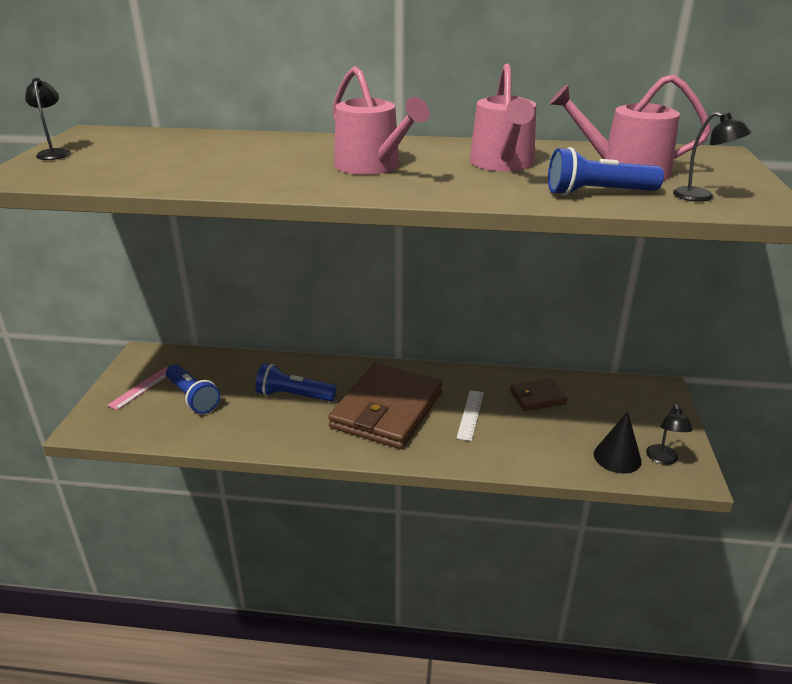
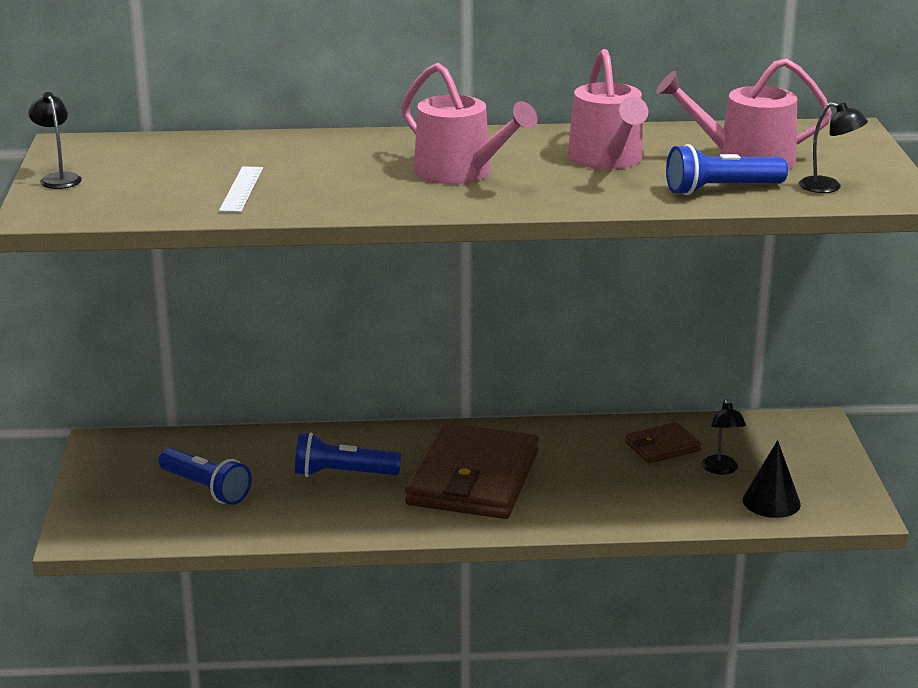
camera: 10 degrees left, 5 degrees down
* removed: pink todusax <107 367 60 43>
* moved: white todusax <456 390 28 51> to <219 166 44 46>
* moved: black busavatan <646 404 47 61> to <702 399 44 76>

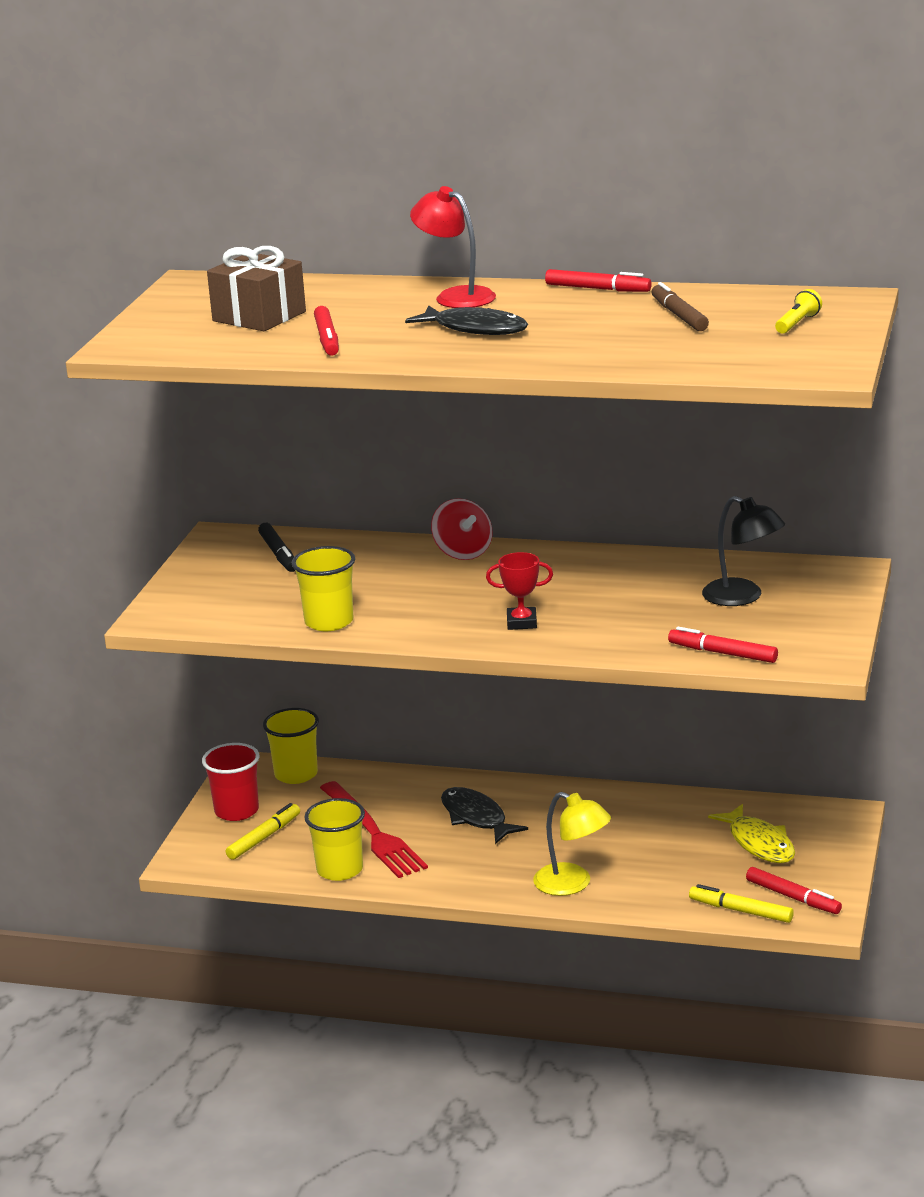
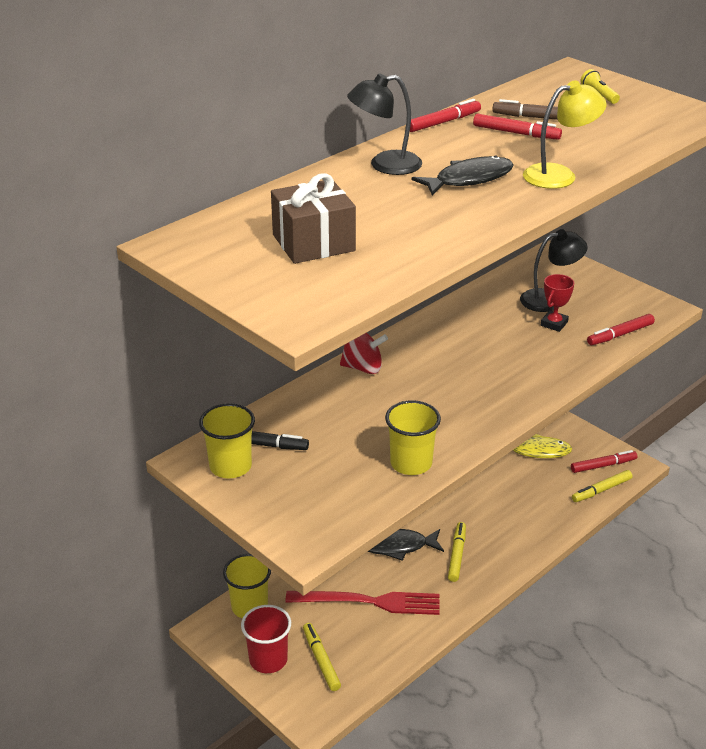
camera: 60 degrees left, 10 degrees up
* moved: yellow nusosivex <304 798 61 83> to <199 403 56 75>
* moved: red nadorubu <314 306 25 50> to <473 114 89 26>
* recoloured: red busavatan <410 186 86 122> to black busavatan <347 73 75 102>
* moved: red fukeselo <486 552 67 78> to <541 274 33 58>
* moved: yellow busavatan <533 792 78 104> to <523 80 83 109>
* added: yellow nadorubu <448 522 18 60>

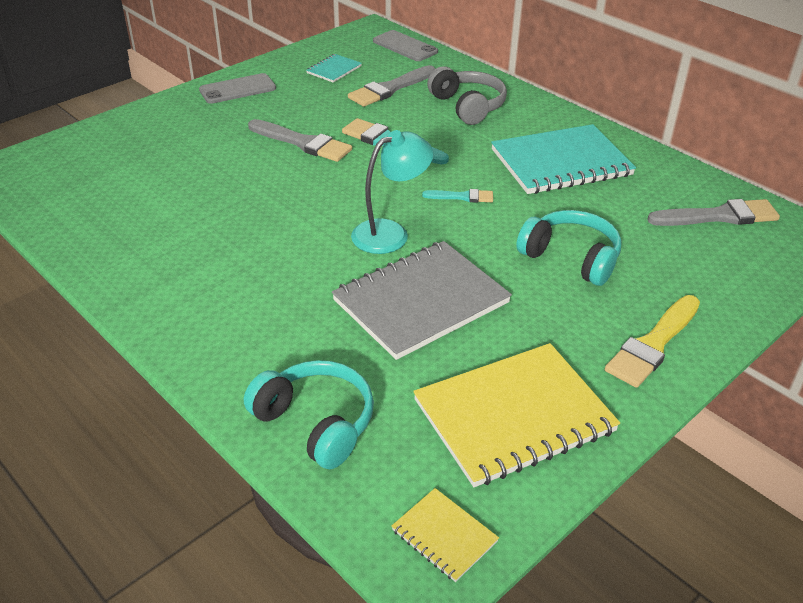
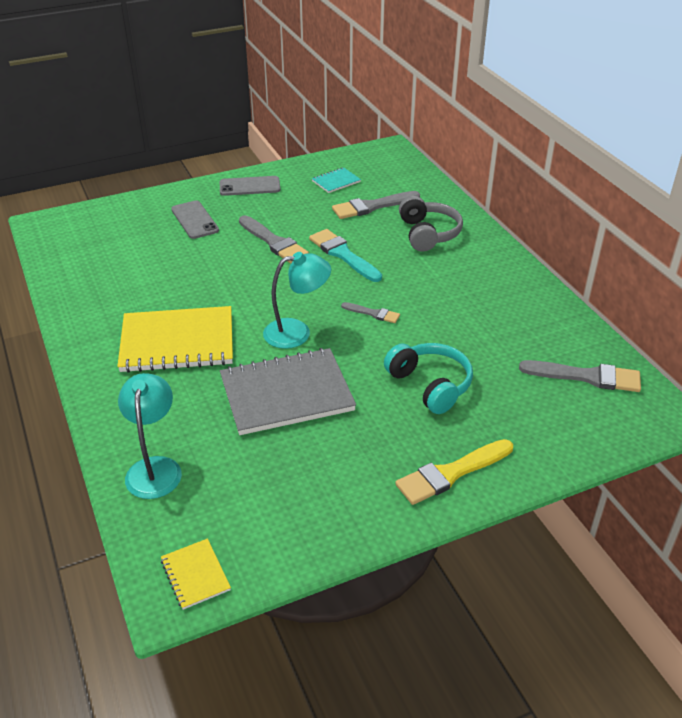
camera: 20 degrees right, 0 degrees up
* replaced: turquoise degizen <244 360 130 109> to turquoise busavatan <118 373 64 126>
* moved: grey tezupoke <373 30 65 31> to <171 201 48 38>
* moved: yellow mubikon <413 343 207 144> to <117 306 116 67>
* recoloured: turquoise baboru <422 189 71 14> to grey baboru <341 302 59 21>
* removed: turquoise mubikon <491 124 145 70>

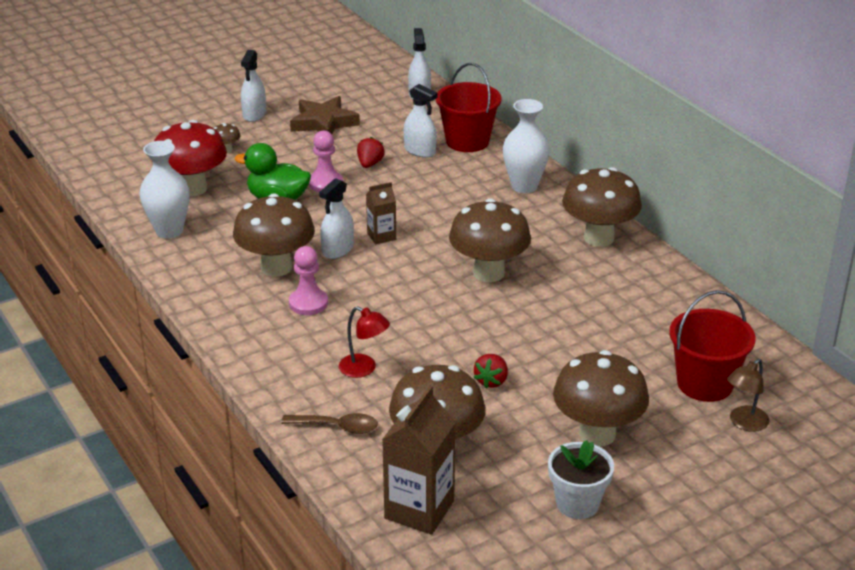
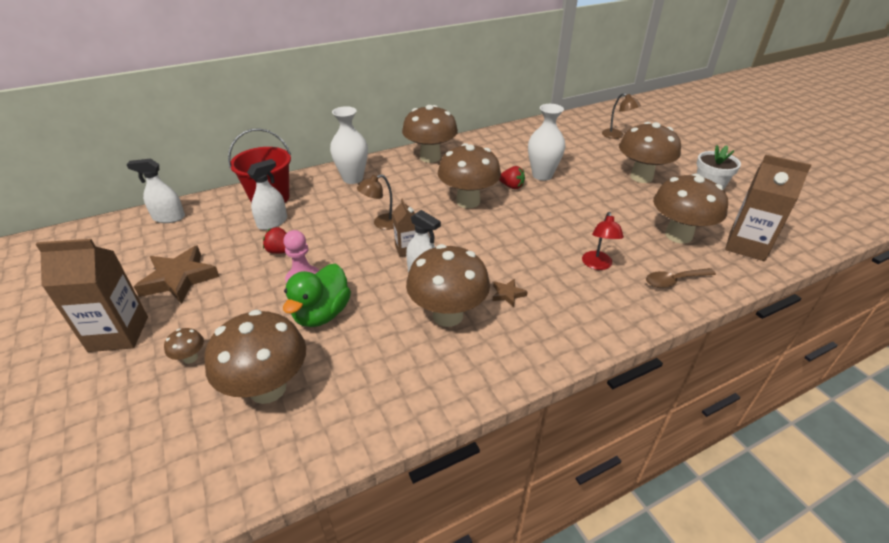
camera: 85 degrees left, 5 degrees up
* moved: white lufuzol <140 141 49 98> to <528 104 37 77>
* recoloured: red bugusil <154 120 73 77> to brown bugusil <204 310 102 94>
* replaced: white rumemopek <241 50 25 72> to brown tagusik <36 239 112 113>
* turned: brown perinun <281 413 97 21> = <646 268 70 20> 120 degrees counterclockwise
* replaced: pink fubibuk <289 246 39 69> to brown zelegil <492 279 36 28>
* turned: red busavatan <339 306 51 72> = <582 212 42 58> 150 degrees clockwise
* moved: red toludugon <474 354 34 35> to <499 166 26 23>
* removed: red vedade <669 290 87 112>
* added: brown busavatan <357 174 37 56>

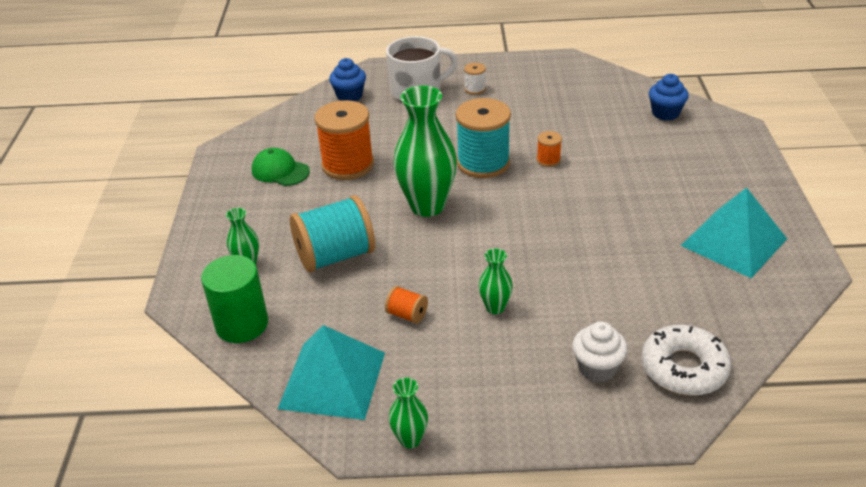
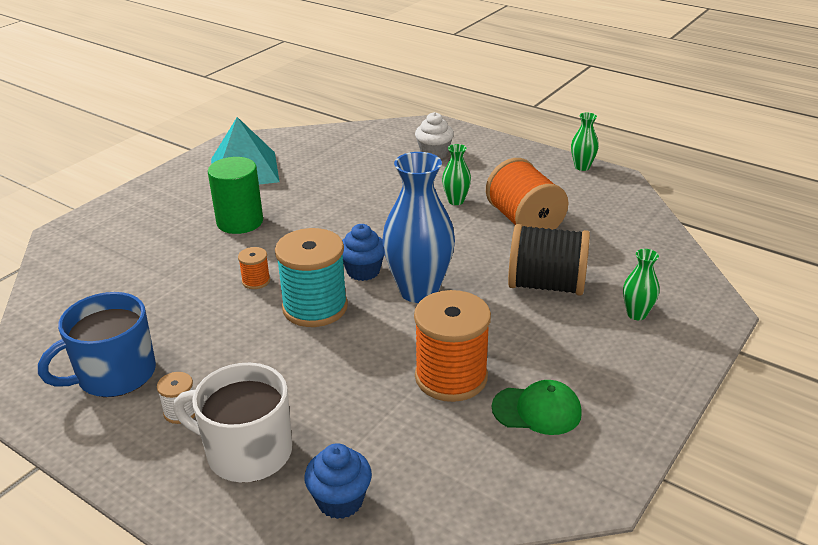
camera: 145 degrees left, 5 degrees down
* moved: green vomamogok <201 255 67 88> to <208 157 55 77>
* turned: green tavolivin <252 148 58 38> = <492 380 90 55> 60 degrees counterclockwise
* removed: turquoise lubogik <278 325 107 95>
* recoloured: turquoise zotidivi <290 195 85 78> to black zotidivi <508 224 82 72>
* resized: orange zotidivi <385 286 43 38> = <486 158 82 72> x2.21
* recoloured: green lufuzol <393 86 64 131> to blue lufuzol <382 152 73 151>
* removed: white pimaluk <641 325 90 71>
* moved: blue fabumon <649 74 40 47> to <342 224 43 57>
* added: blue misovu <38 292 118 105>

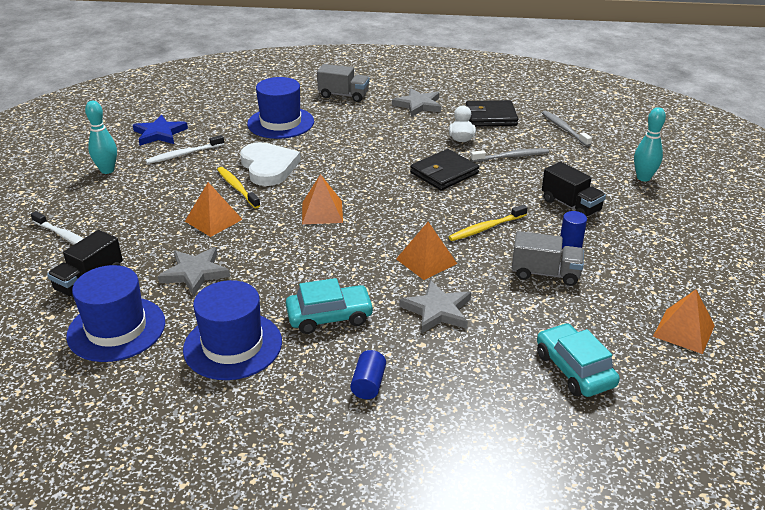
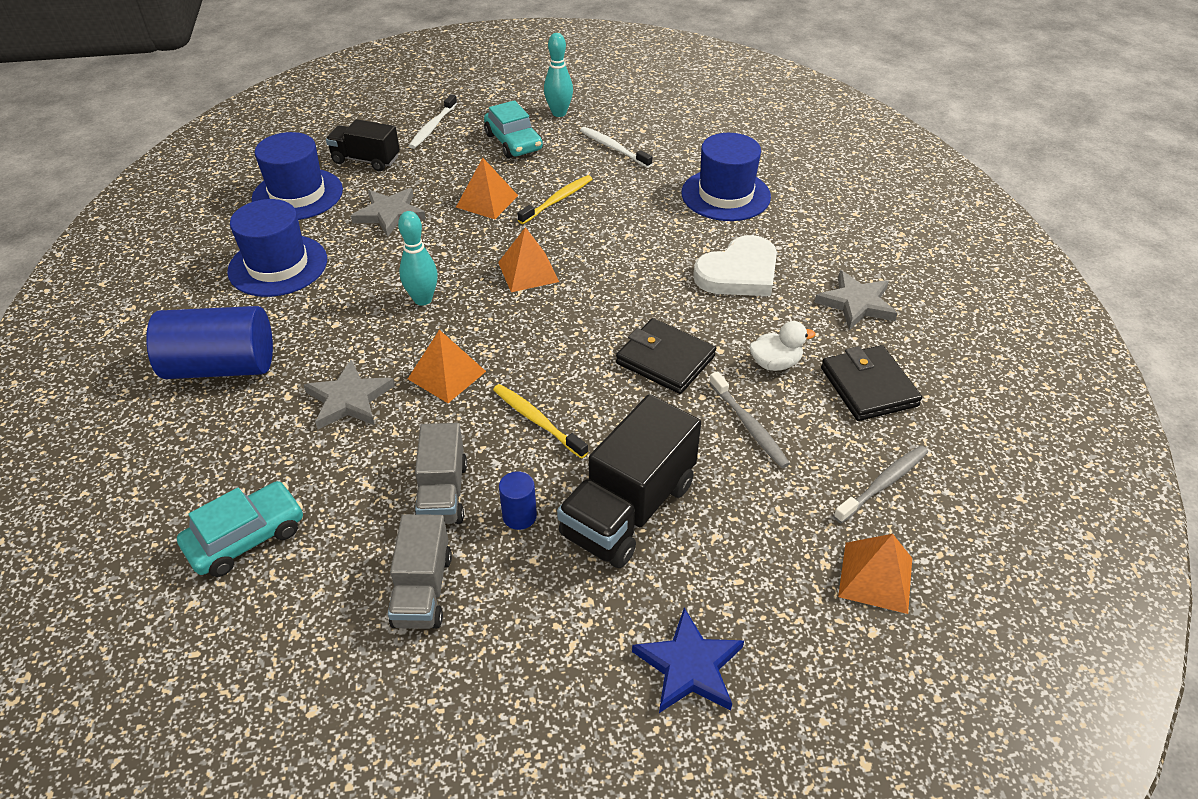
camera: 75 degrees right, 10 degrees up
* moved: blue zelegil <133 115 55 31> to <632 607 112 106>
* moved: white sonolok <240 142 61 44> to <693 235 84 61>
* moved: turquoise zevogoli <286 278 88 56> to <484 100 59 58>
* moved: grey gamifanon <317 64 53 38> to <388 514 64 115>
* resized: blue vomamogok <350 350 36 49> = <146 306 127 73> x2.25
* resized: black gamifanon <542 161 64 56> = <557 394 144 174> x1.60
* moved: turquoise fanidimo <634 107 32 75> to <398 211 40 95>
* moved: orange lubogik <653 290 62 64> to <838 534 74 80>

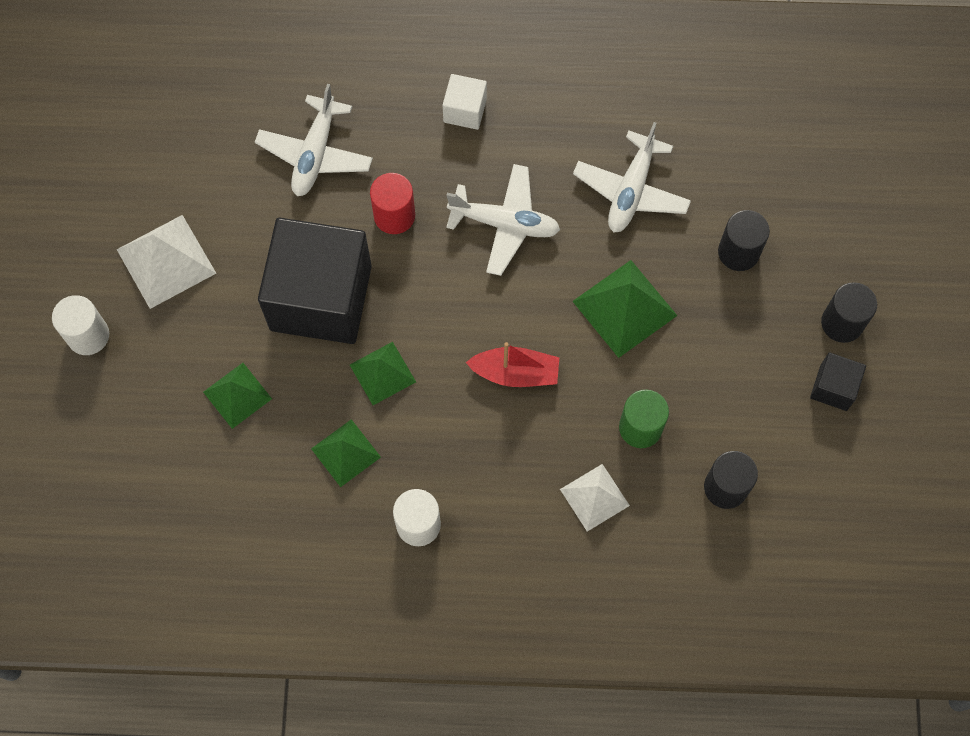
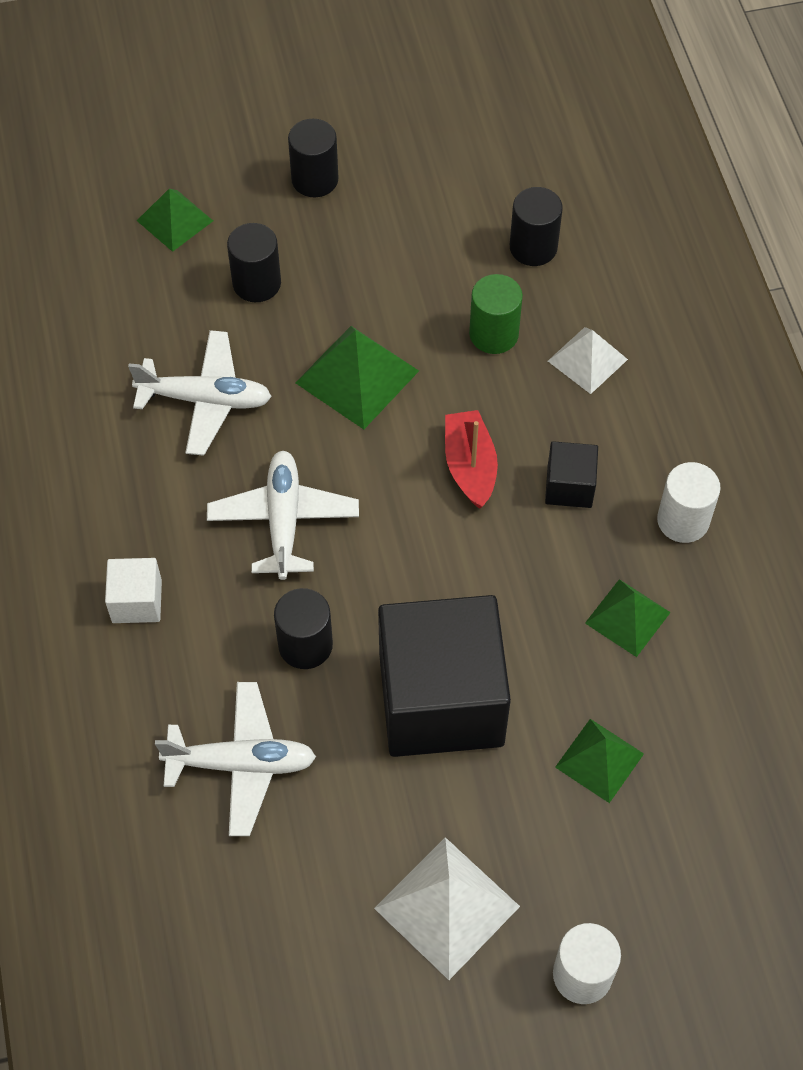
camera: 105 degrees left, 10 degrees down
* moved: green lubogik <350 342 66 63> to <137 188 76 64>
* recoloured: red vomamogok <370 173 45 61> to black vomamogok <274 588 59 81>
* moved: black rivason <810 353 56 58> to <545 441 53 67>

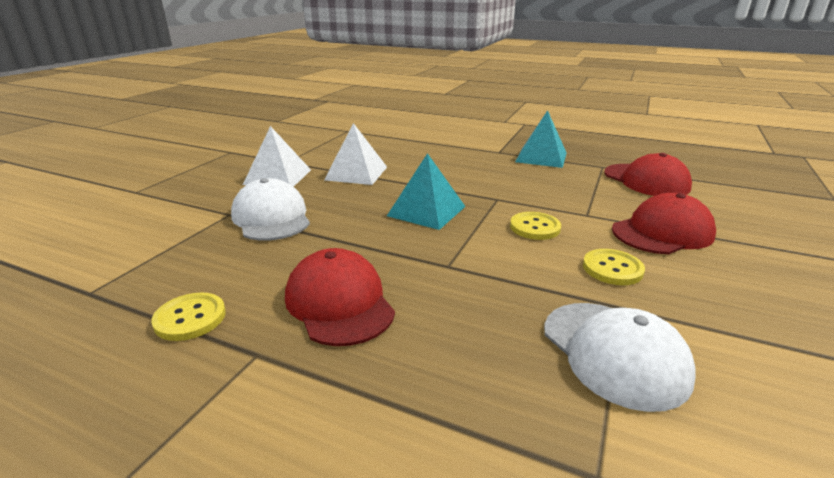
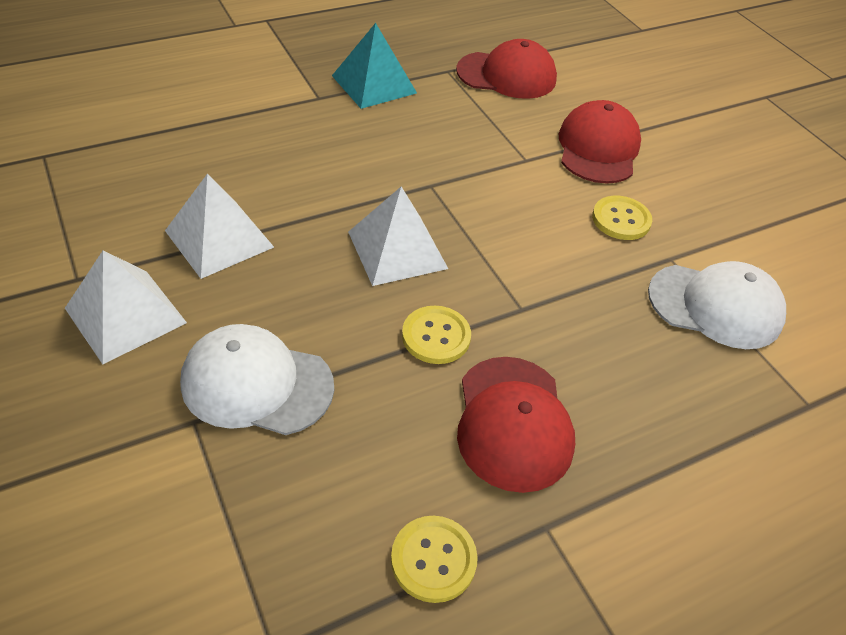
camera: 55 degrees left, 20 degrees up
* turned: red tavolivin <285 248 110 98> = <457 357 118 136> 105 degrees counterclockwise
* recoloured: turquoise lubogik <387 153 79 77> to white lubogik <348 186 100 100>
* moved: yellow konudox <510 212 51 28> to <402 306 69 58>

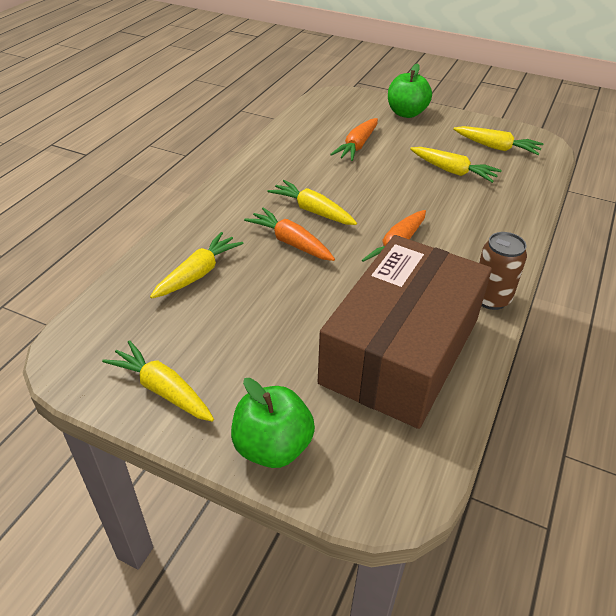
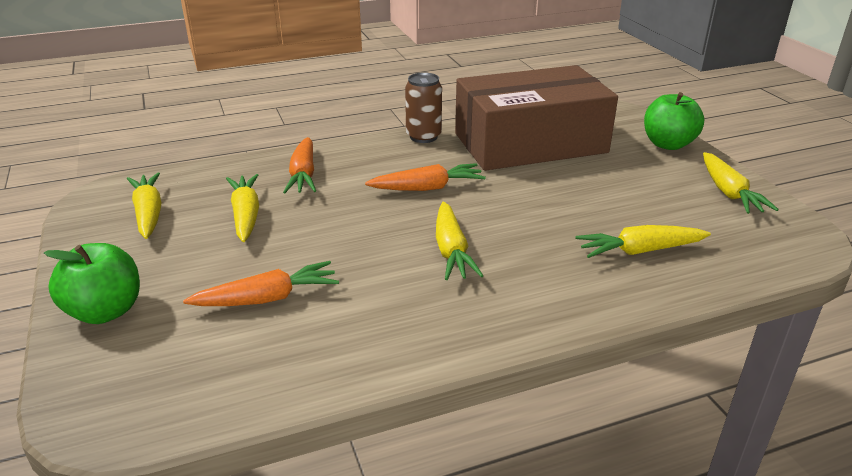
camera: 135 degrees left, 10 degrees down
* moved: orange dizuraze <244 207 91 54> to <283 137 33 56>

